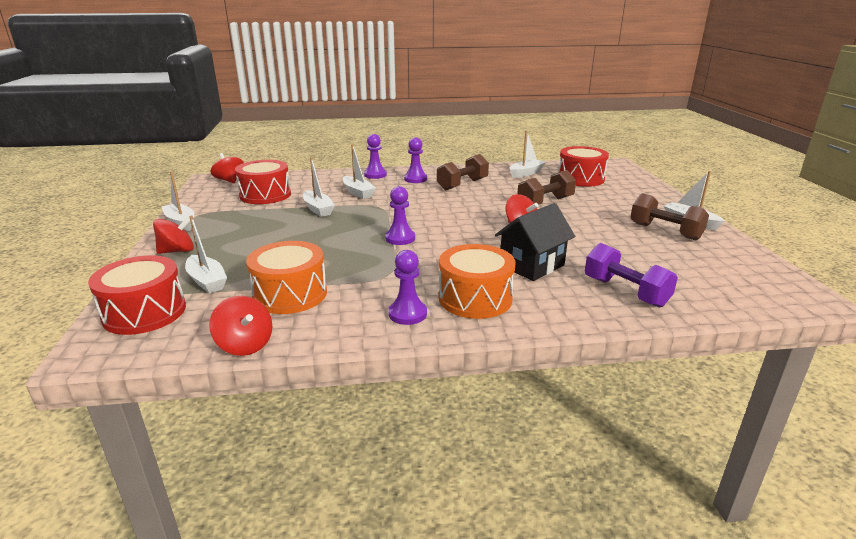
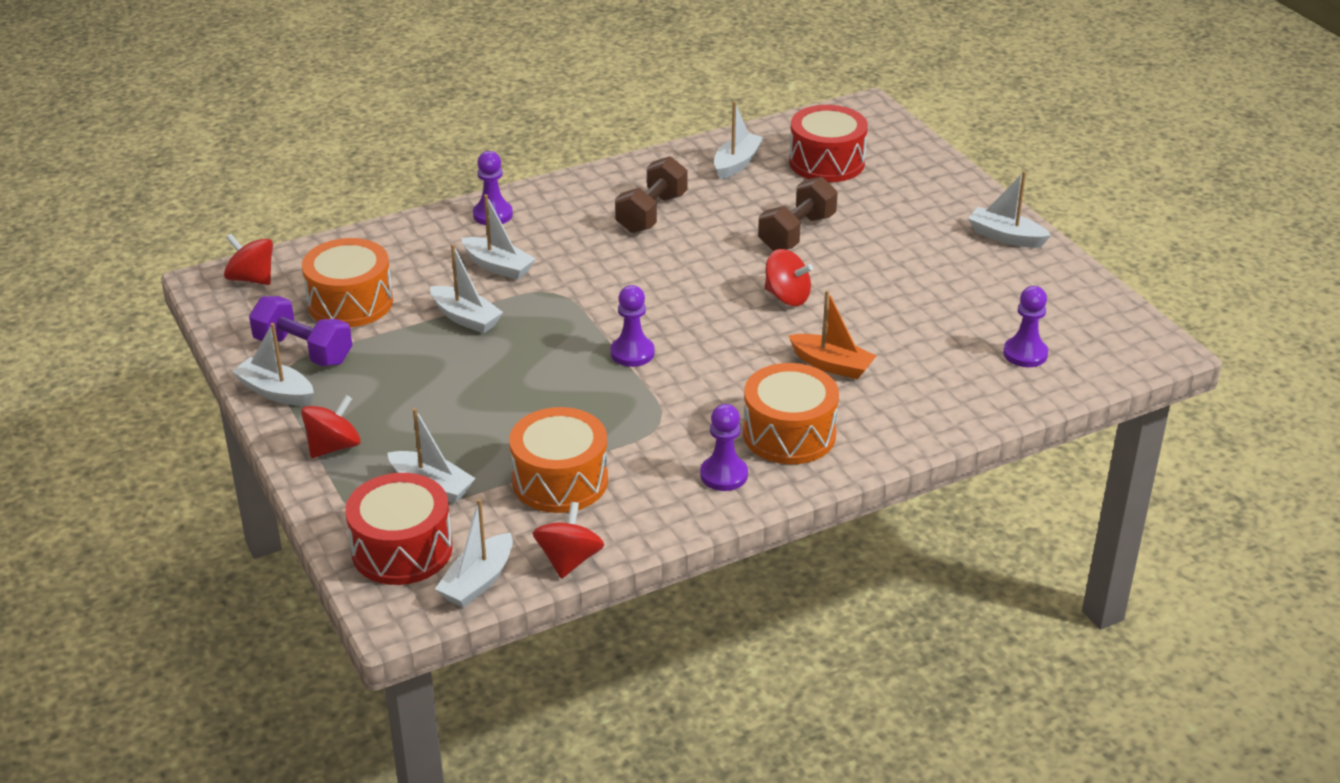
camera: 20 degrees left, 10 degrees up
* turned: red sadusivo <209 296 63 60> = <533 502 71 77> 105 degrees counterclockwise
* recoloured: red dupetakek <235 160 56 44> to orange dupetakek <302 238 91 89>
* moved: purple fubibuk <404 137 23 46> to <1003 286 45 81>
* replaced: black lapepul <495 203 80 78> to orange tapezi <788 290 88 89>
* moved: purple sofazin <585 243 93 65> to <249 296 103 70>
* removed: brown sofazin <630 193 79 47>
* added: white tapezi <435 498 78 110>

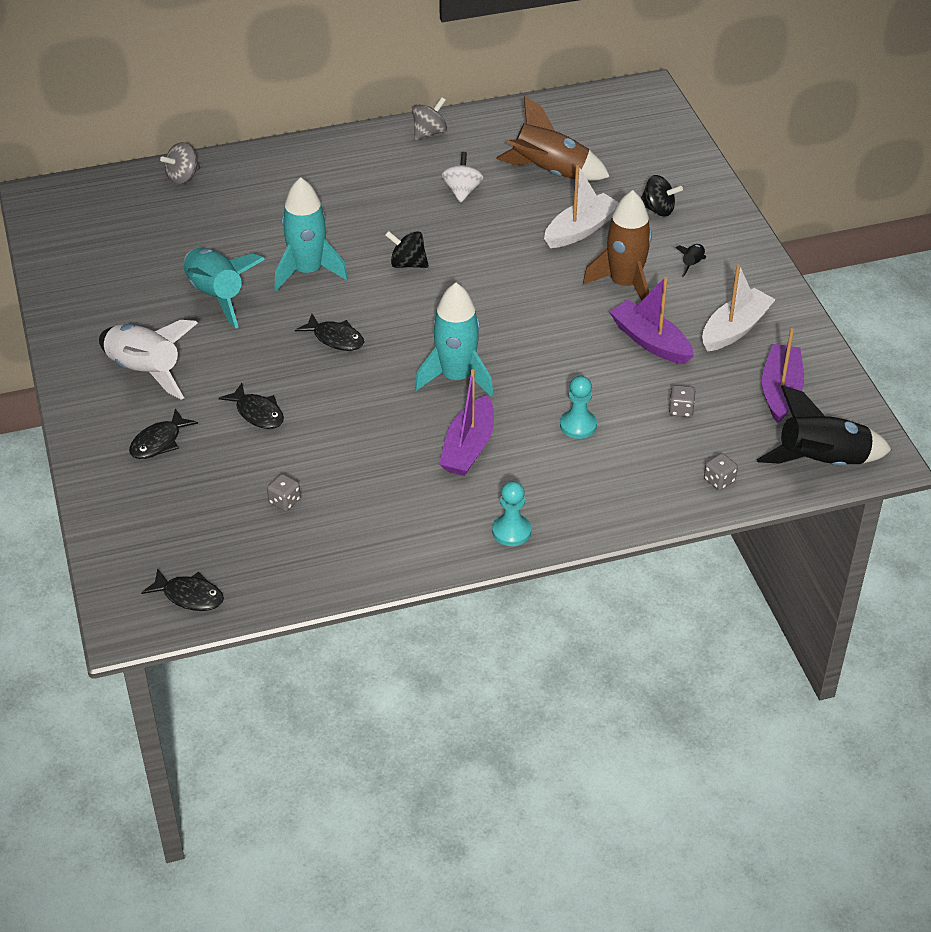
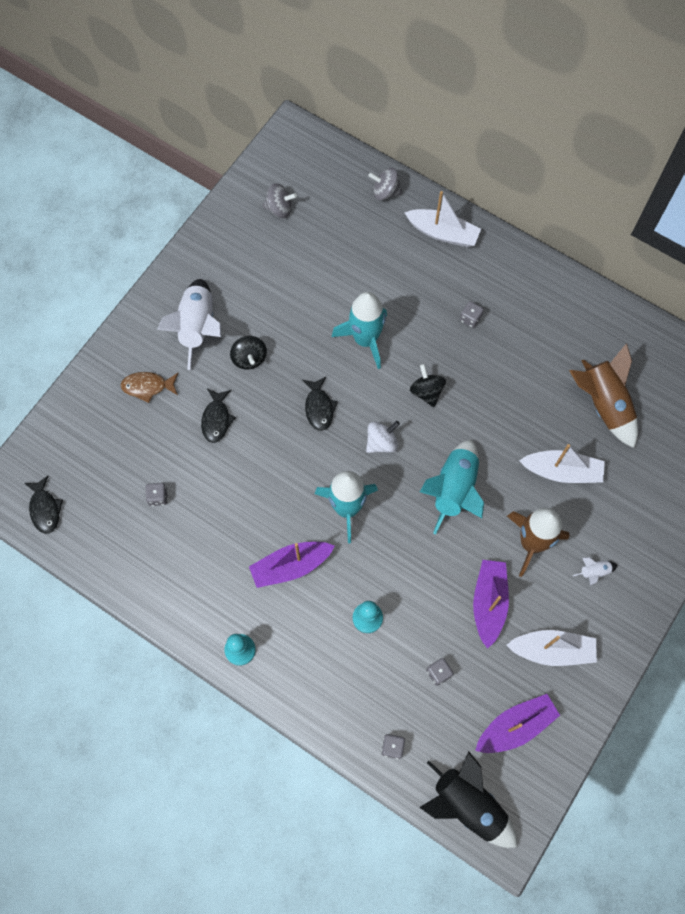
camera: 50 degrees right, 25 degrees up
* recoloured: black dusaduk <129 409 69 50> to brown dusaduk <120 372 58 31>
* moved: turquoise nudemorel <184 248 81 81> to <420 440 64 95>
* moved: grey sadusivo <413 97 34 43> to <263 183 34 35>
* moved: white sadusivo <441 152 43 51> to <366 421 34 32>
* moved: black sadusivo <641 175 42 42> to <230 336 37 33>
* recoloured: black nudemorel <676 244 30 33> to white nudemorel <573 557 45 28>
* added: white tapezi <404 191 77 56>
* added: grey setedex <460 301 24 27>

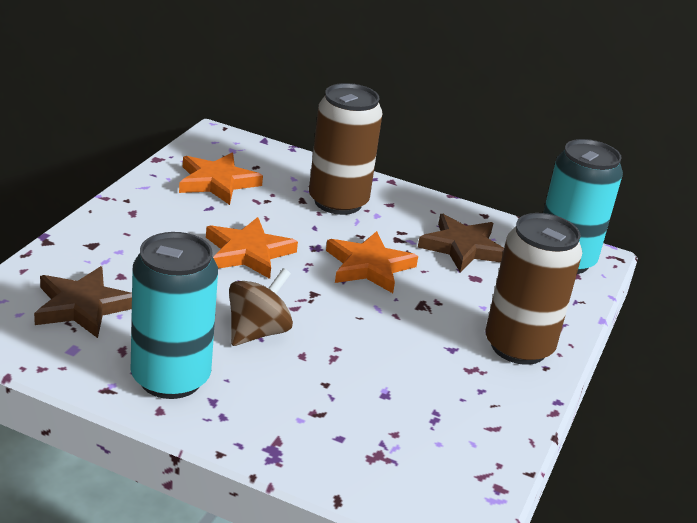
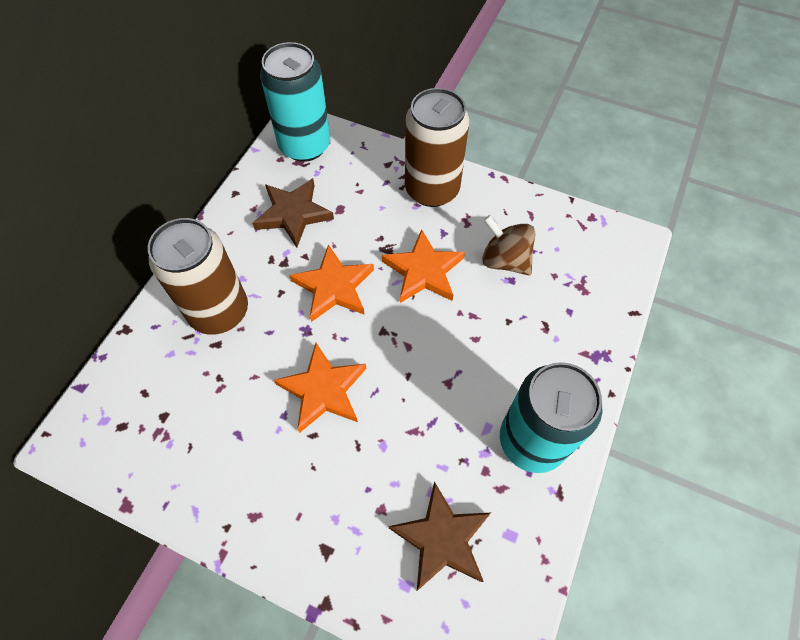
camera: 85 degrees left, 30 degrees up
* moved: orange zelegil <179 153 84 52> to <382 229 83 74>
* moved: brown sadusivo <229 268 64 78> to <482 215 54 60>

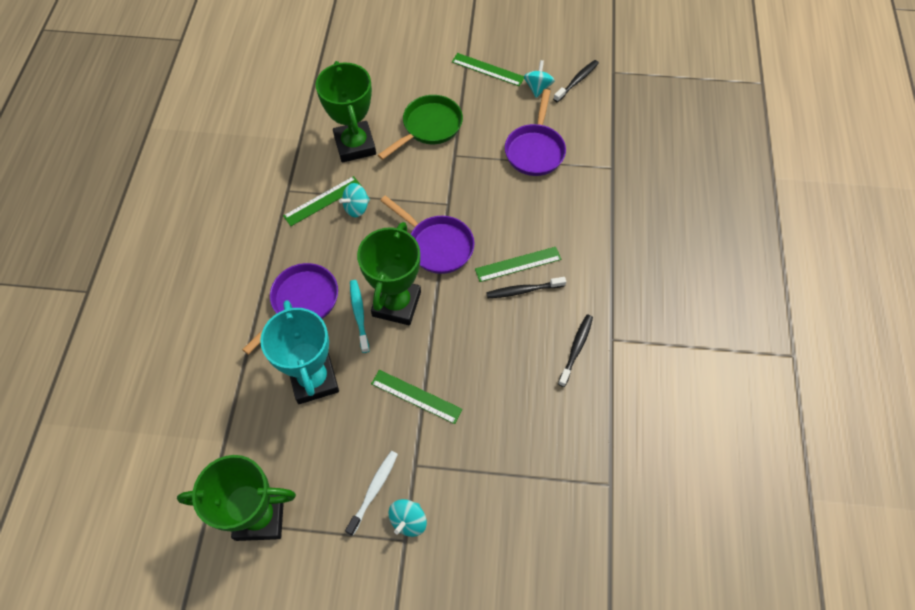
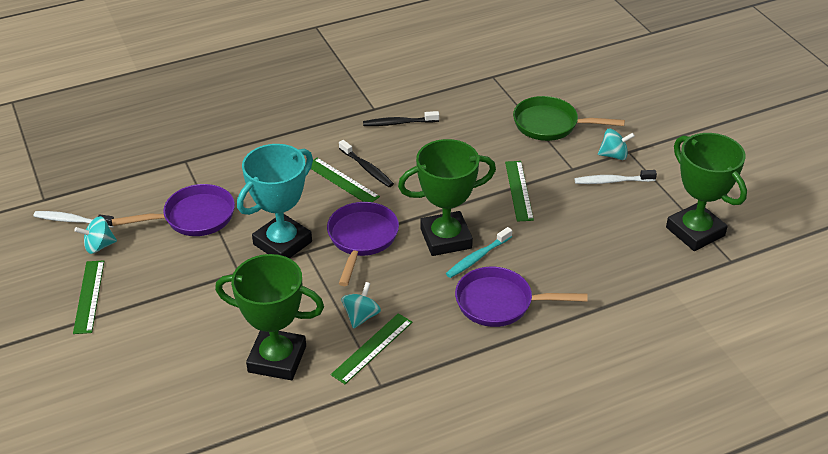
camera: 120 degrees left, 20 degrees down
* moved: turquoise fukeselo <260 300 79 104> to <237 144 76 114>
* turned: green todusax <283 176 78 50> = <331 313 81 71> 75 degrees counterclockwise
* turned: green fukeselo <315 61 61 102> = <215 254 109 126> 60 degrees clockwise
* turned: turquoise sadusivo <339 183 31 34> = <341 282 40 47> 90 degrees counterclockwise
* moved: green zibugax <378 95 85 65> to <513 96 112 45>
* recoloured: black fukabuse <553 60 46 42> to white fukabuse <33 211 81 17>

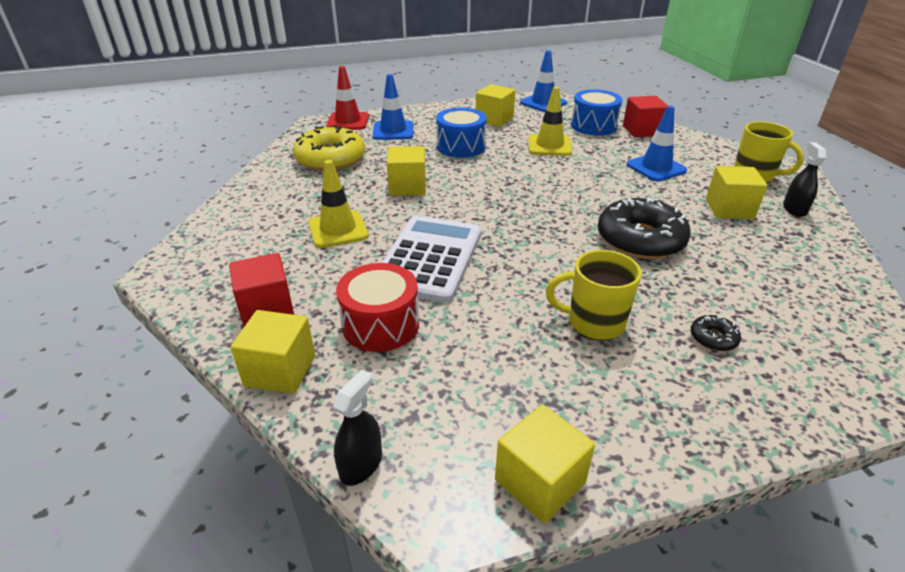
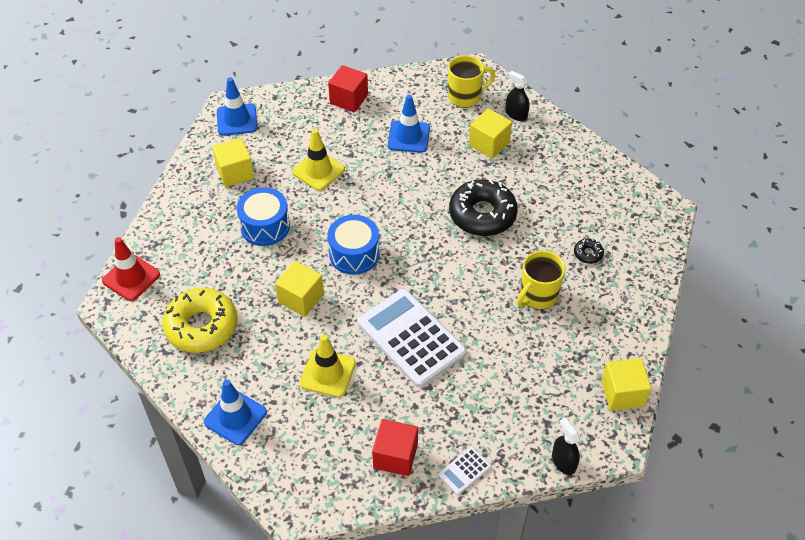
camera: 55 degrees left, 15 degrees up
* replaced: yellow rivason <231 310 84 84> to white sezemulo <438 447 53 48>
* removed: red dupetakek <336 263 83 89>
* moved: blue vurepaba <372 74 41 66> to <204 380 63 65>
* moved: blue dupetakek <571 89 52 47> to <327 215 53 60>

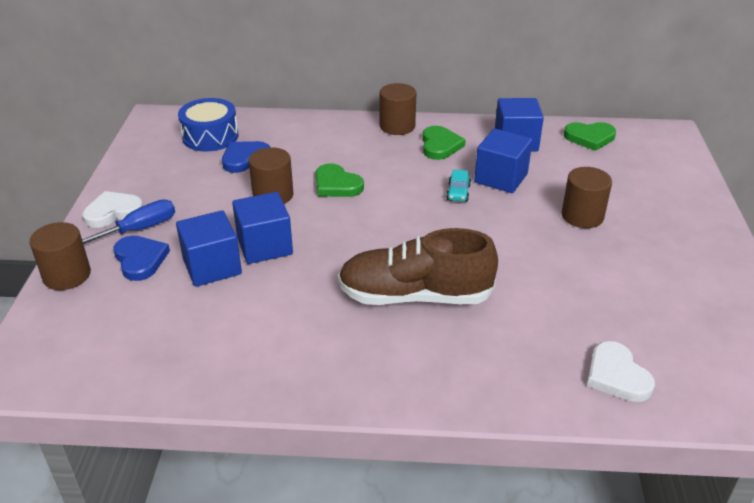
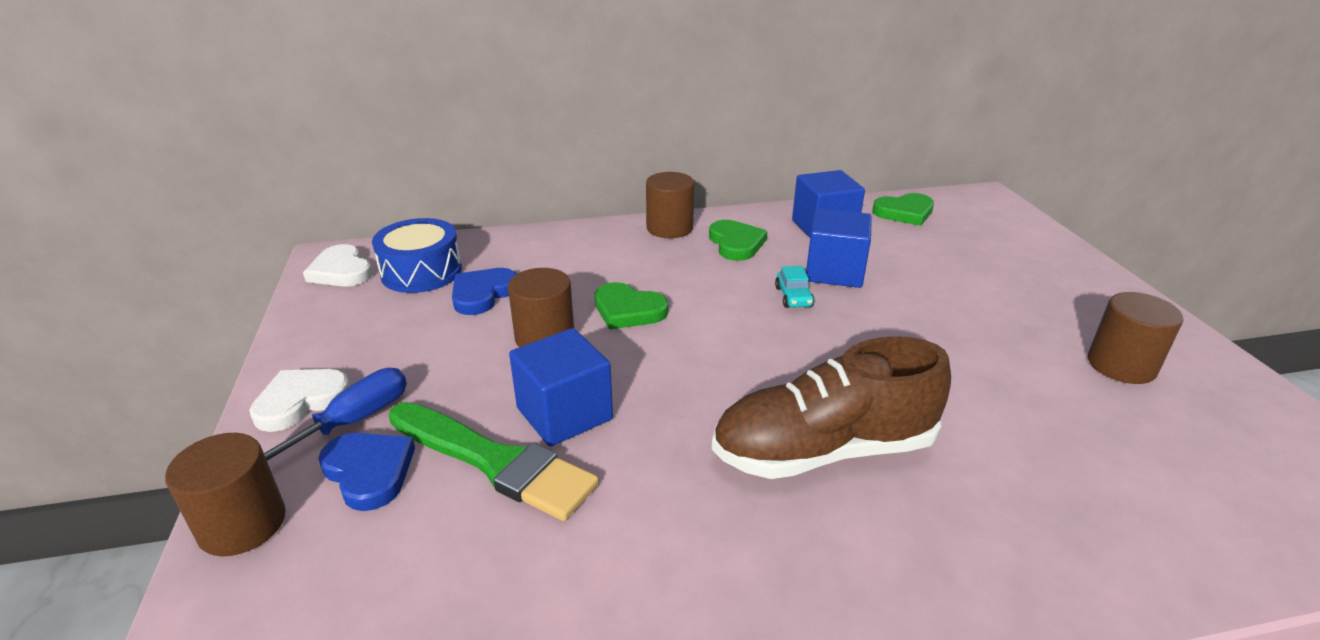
camera: 15 degrees left, 5 degrees down
* replaced: blue rivason <176 210 66 77> to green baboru <389 402 210 119>
* moved: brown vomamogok <561 167 51 61> to <1088 292 96 92>
* moved: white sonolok <587 341 68 61> to <303 244 70 43>

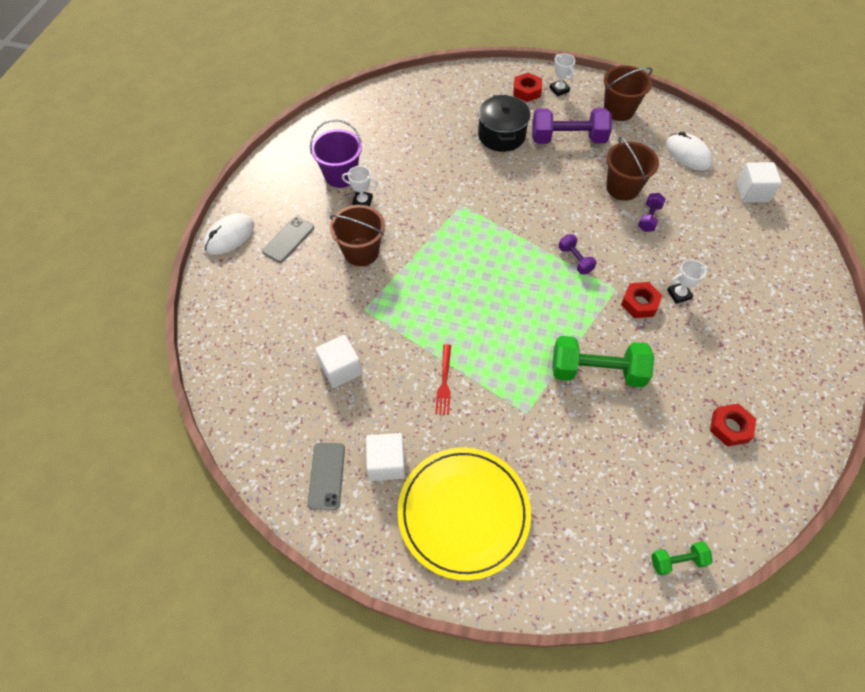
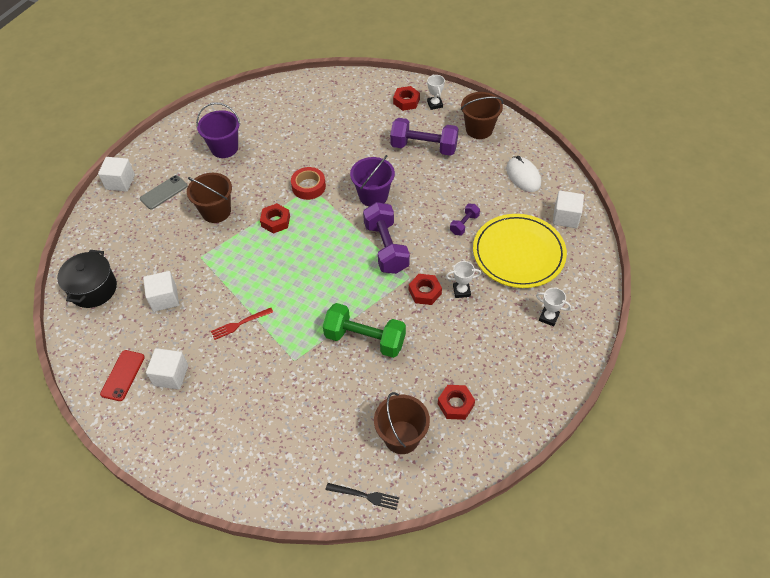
camera: 15 degrees right, 5 degrees down
* replaced: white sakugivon <203 213 51 42> to white rivason <98 157 37 35>
* recoloured: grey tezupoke <308 443 37 67> to red tezupoke <100 350 45 51>
* moved: white fukeselo <342 166 36 40> to <536 288 35 38>
* moved: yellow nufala <398 447 133 133> to <473 214 94 74>
* turned: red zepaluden <435 344 16 71> = <211 308 62 32> 45 degrees clockwise
* moved: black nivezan <478 95 52 57> to <57 250 60 58>
* resized: purple sofazin <559 234 38 40> = <363 202 47 72> x1.98
* moved: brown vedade <606 136 53 65> to <374 392 56 62>
* replaced: green sofazin <651 541 62 35> to black zepaluden <326 483 73 27>
* added: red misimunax <260 203 30 31>
* added: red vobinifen <291 167 35 33>
* added: purple vedade <350 155 45 51>

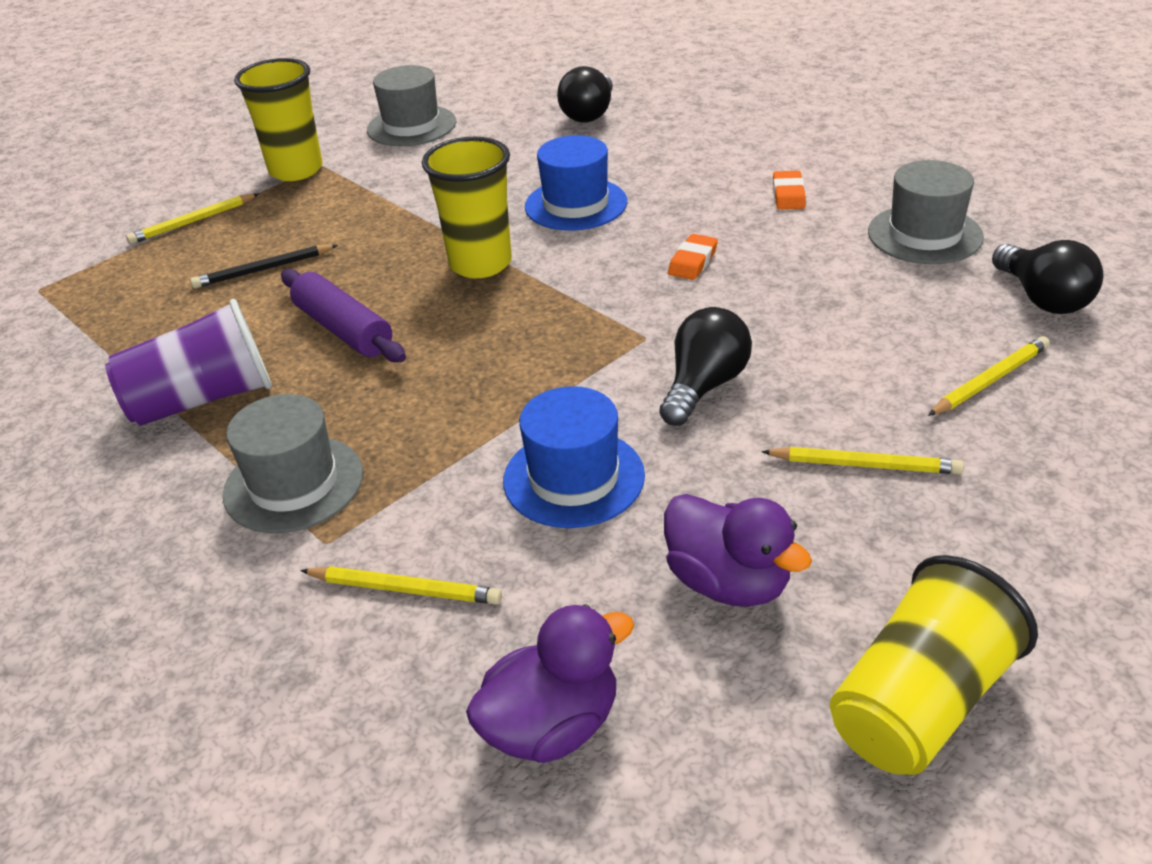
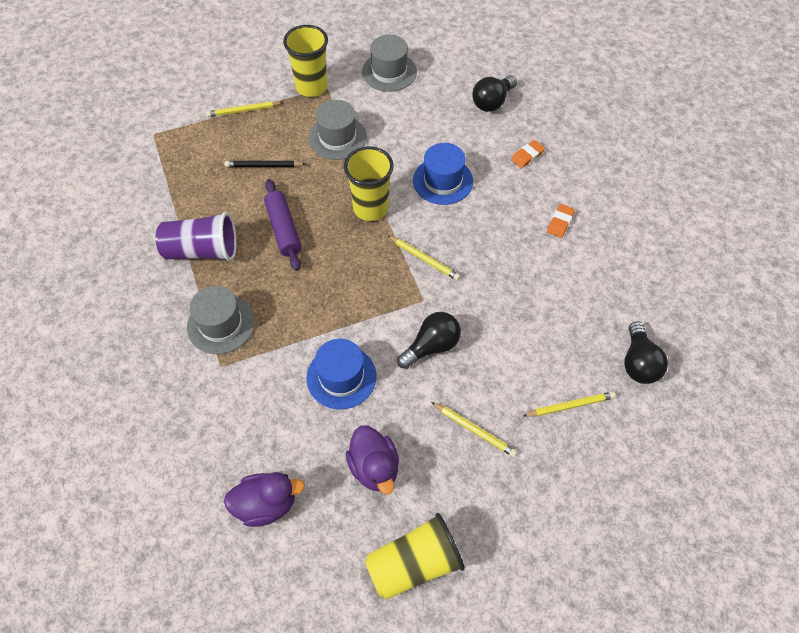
camera: 20 degrees right, 20 degrees up
* moved: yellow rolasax <300 566 202 39> to <387 235 73 45>
* moved: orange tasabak <668 234 50 46> to <511 140 34 28>
* moved: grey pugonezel <868 160 116 104> to <309 100 58 60>

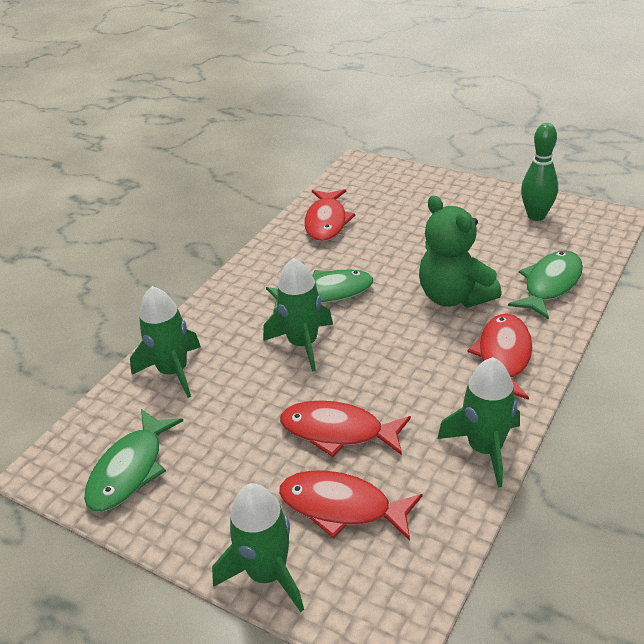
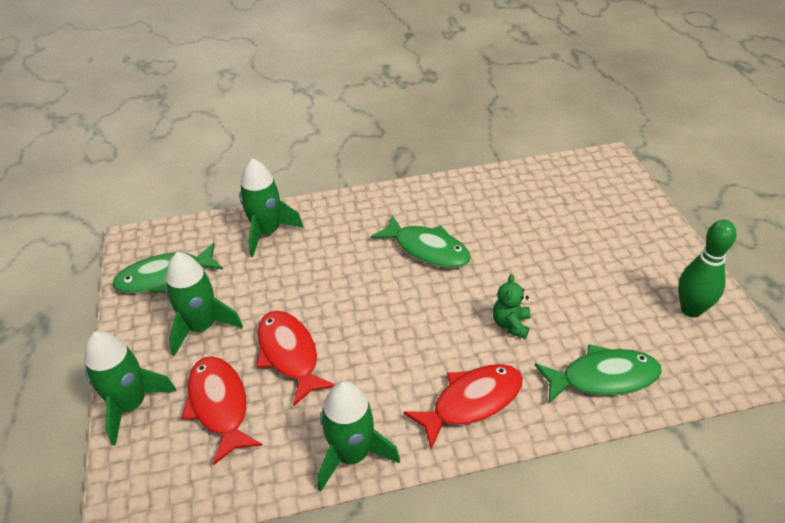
camera: 45 degrees right, 5 degrees up
* moved: green nudemorel <263 258 70 114> to <166 252 77 104>
* removed: red dusaduk <305 189 50 53>
* resized: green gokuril <419 196 83 112> = <493 274 38 65> x0.50

